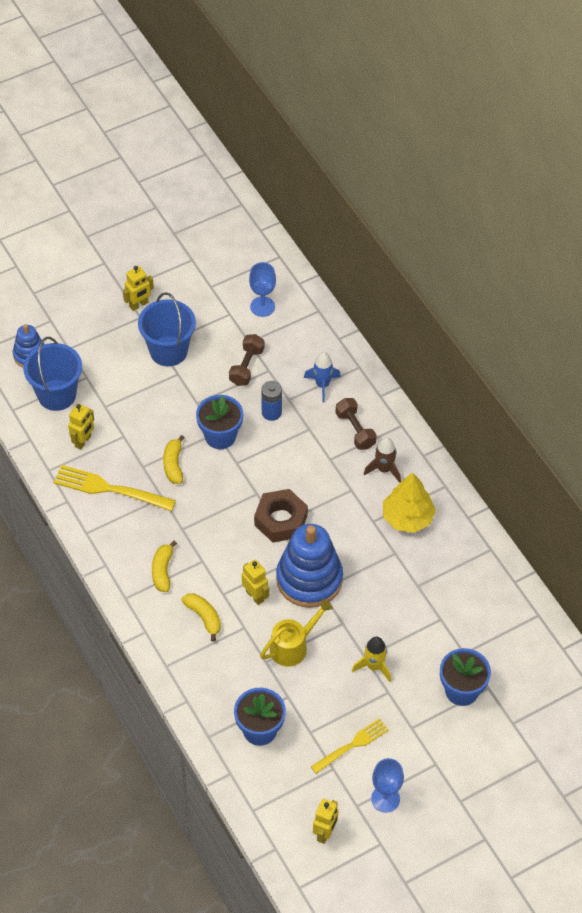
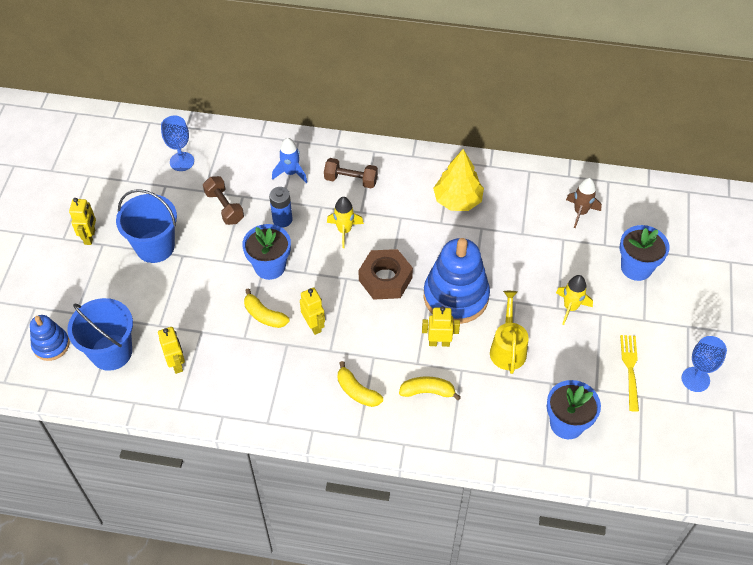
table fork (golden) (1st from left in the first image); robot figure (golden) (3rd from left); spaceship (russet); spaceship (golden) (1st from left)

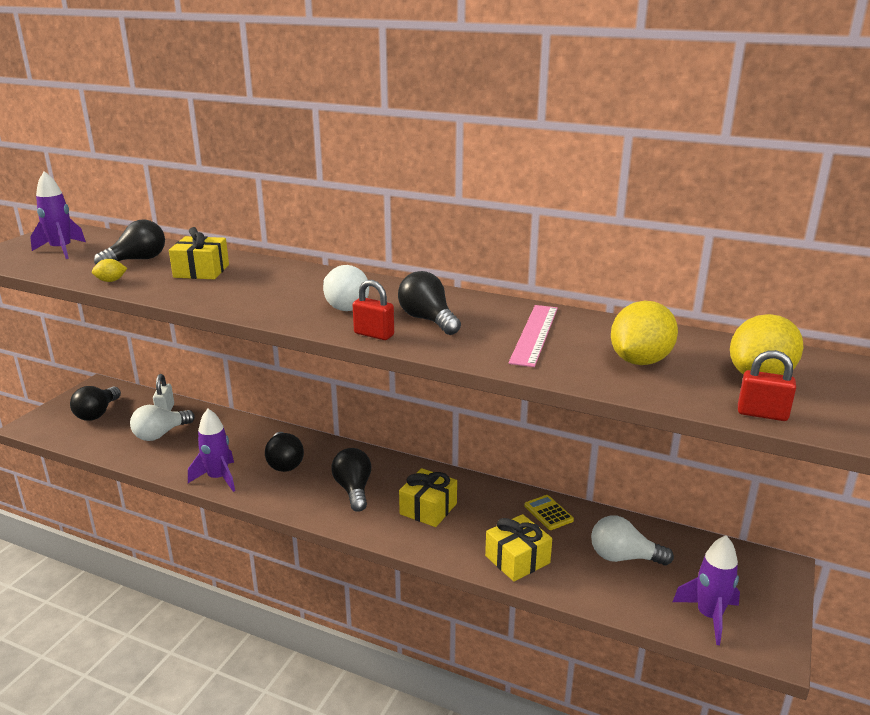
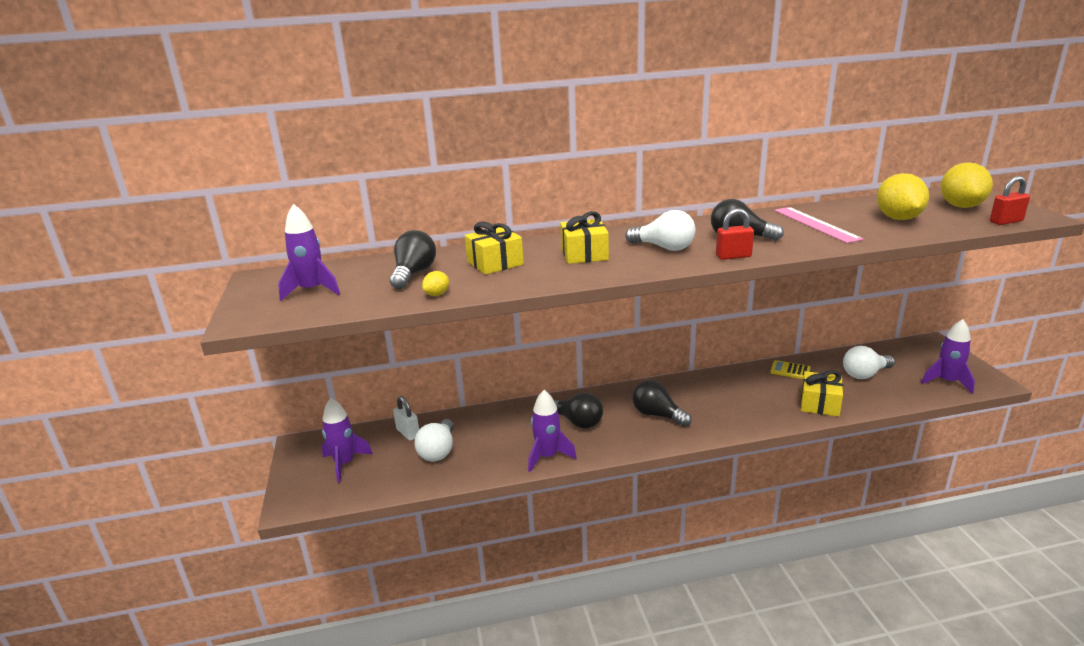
spaceship (purple) (2nd from left); gift (golden) (2nd from left)

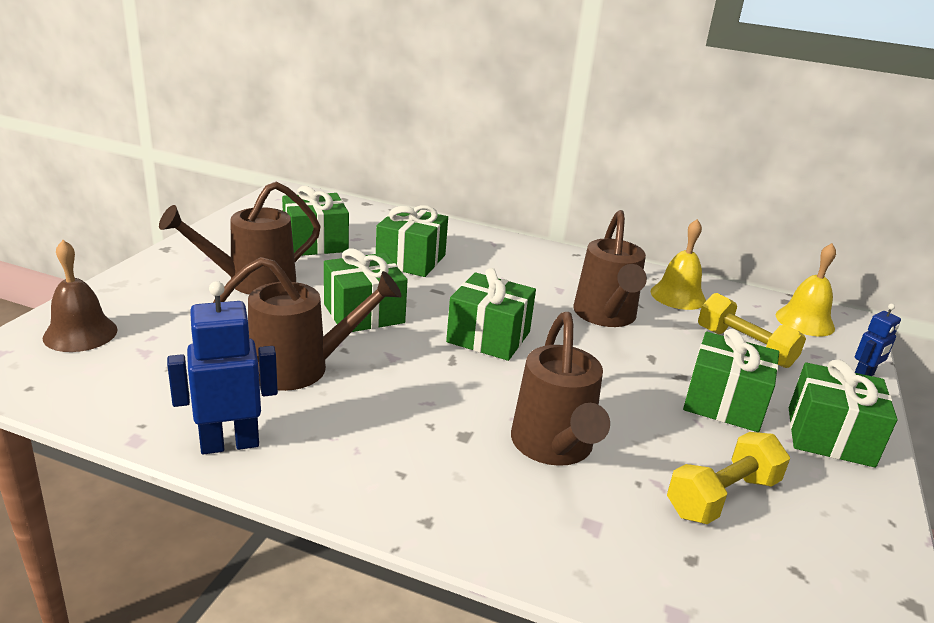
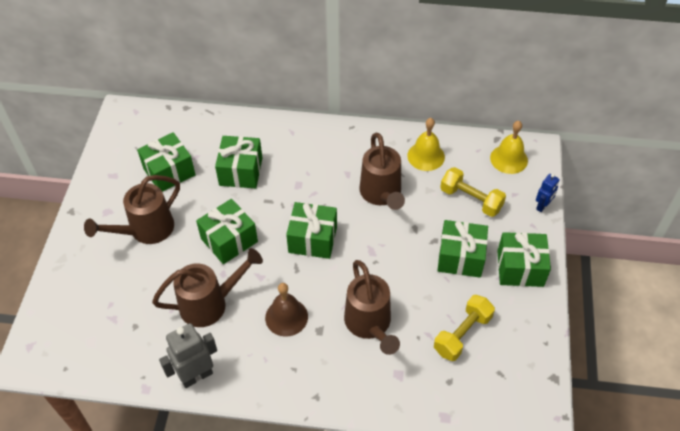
bell (russet); robot figure (ash-grey)

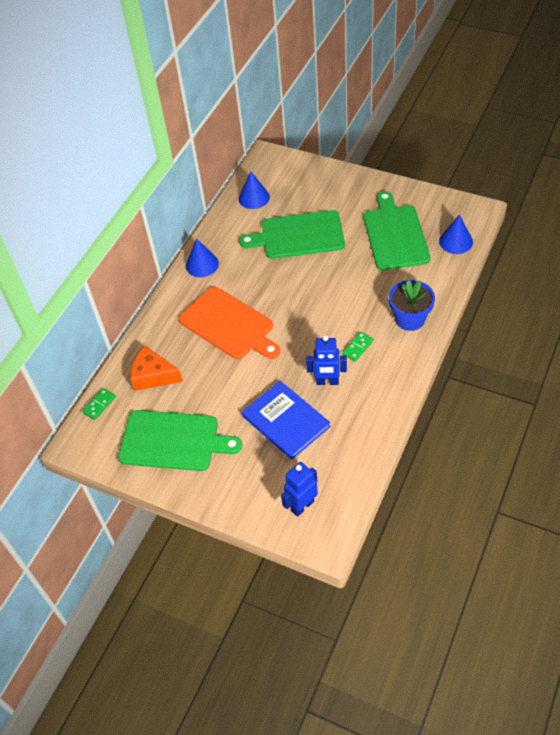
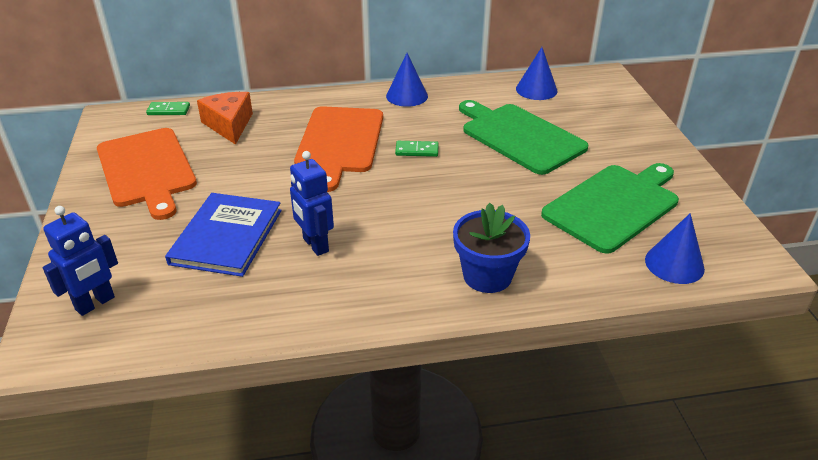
chopping board (bright orange) (1st from left); robot figure (blue) (1st from left); domino piece (emerald) (2nd from left)

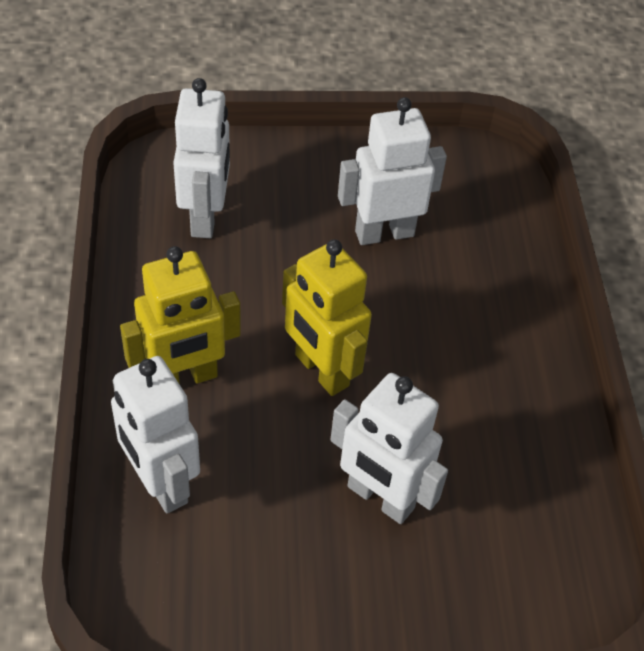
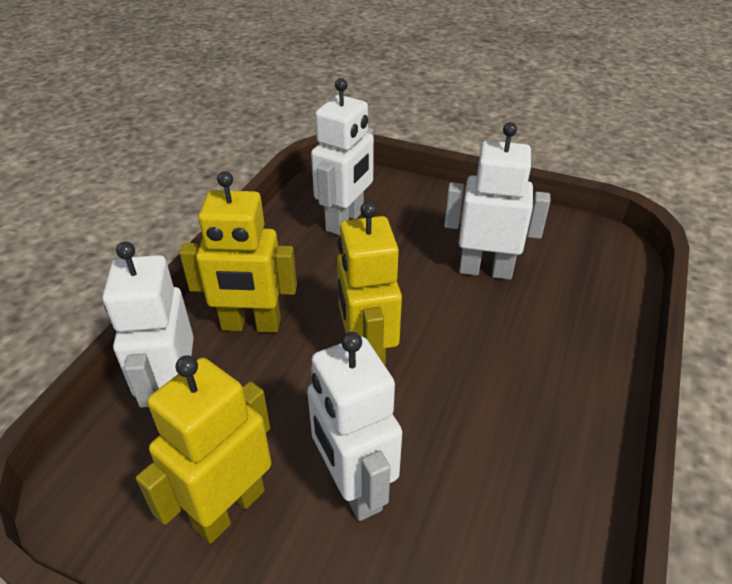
robot figure (golden) (1st from left)

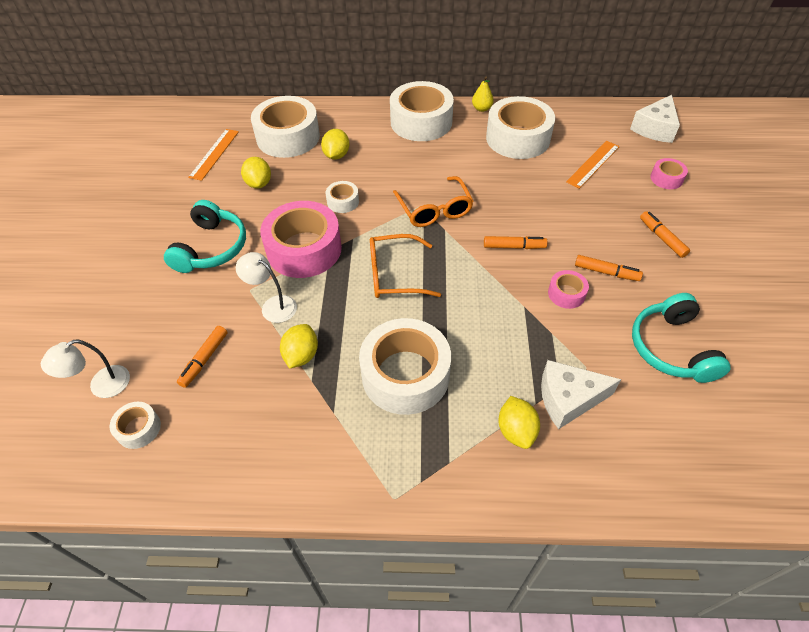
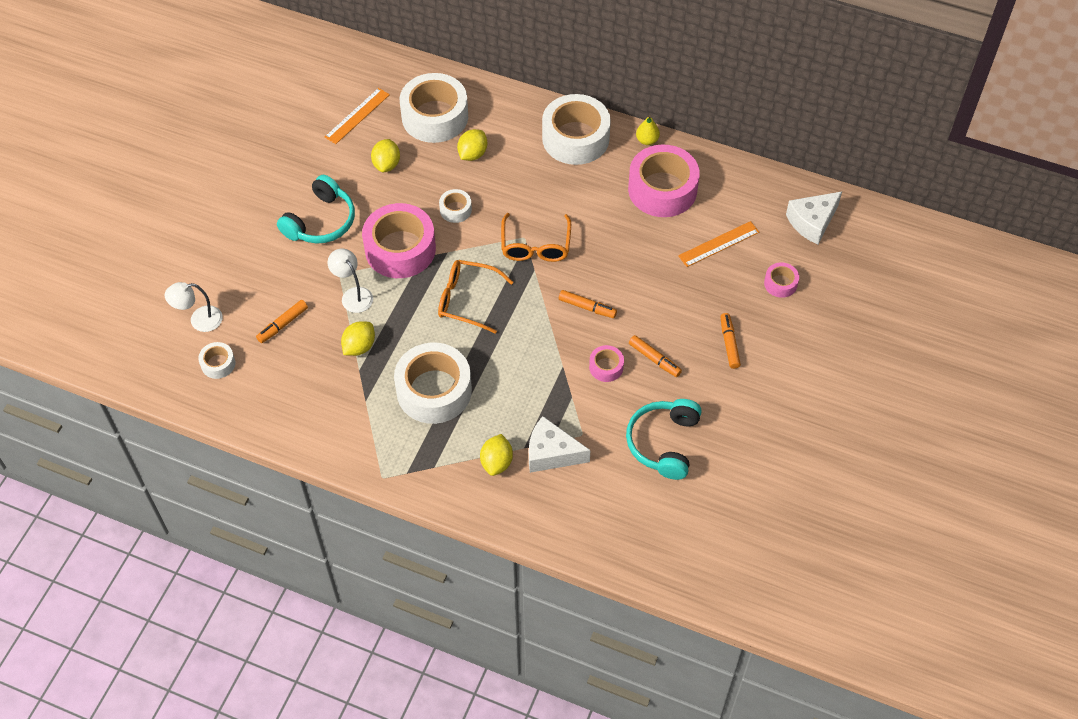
roll of tape (rose-pink) (3rd from left)

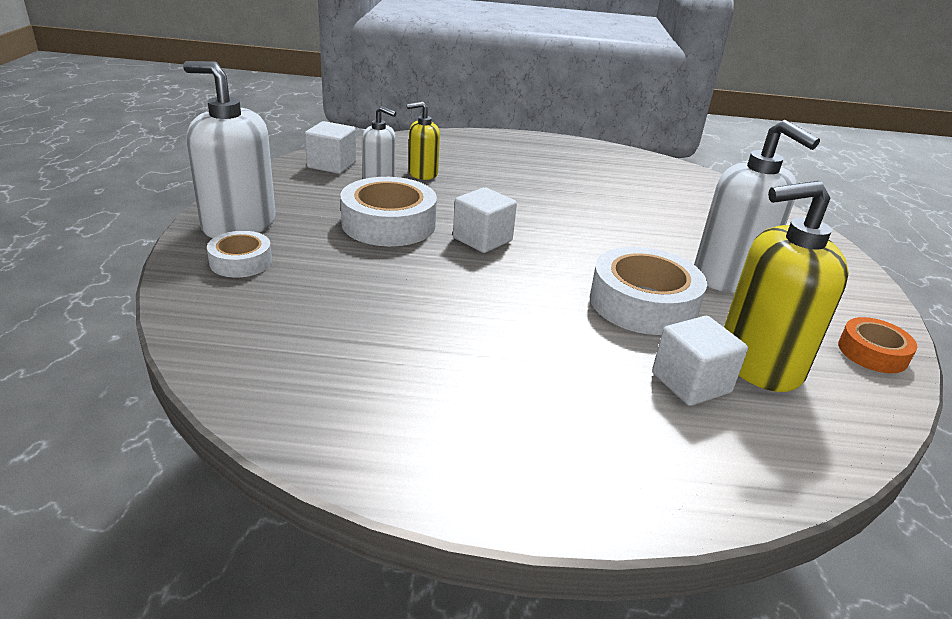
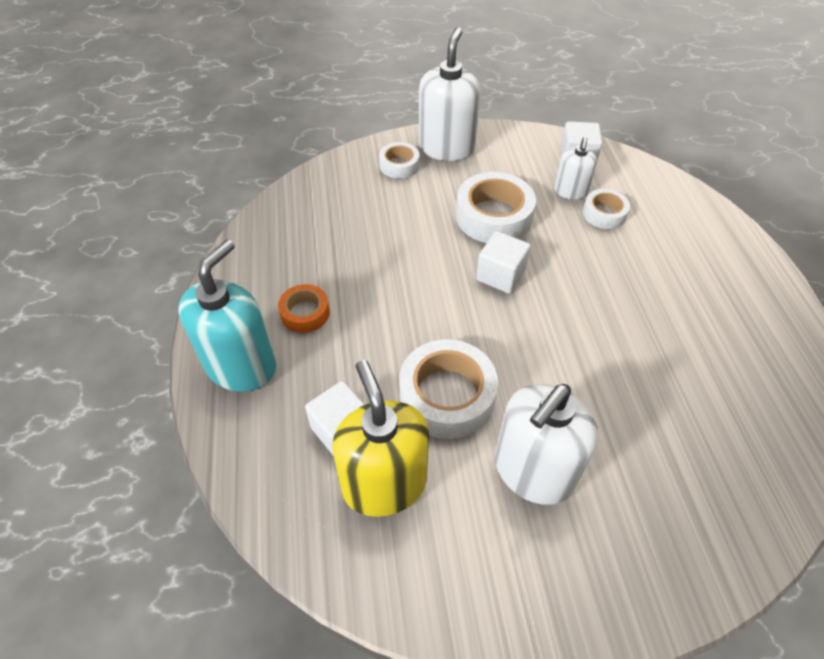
roll of tape (snow-white) (4th from left); roll of tape (bright orange); soap dispenser (teal)

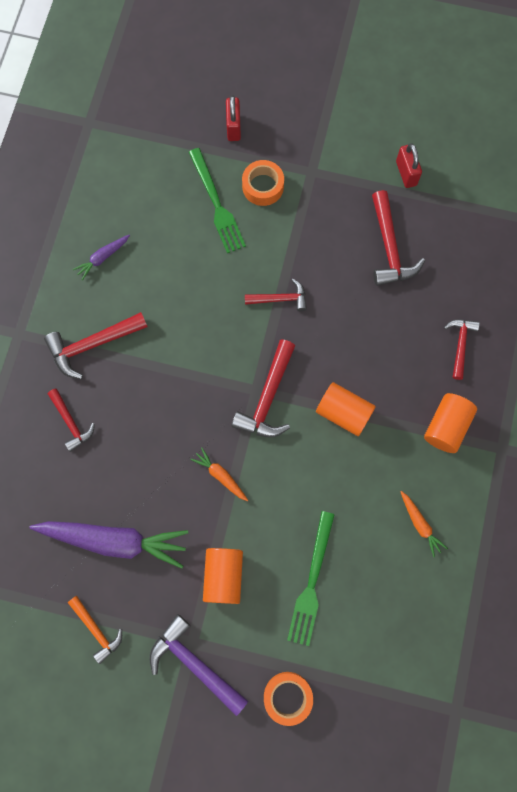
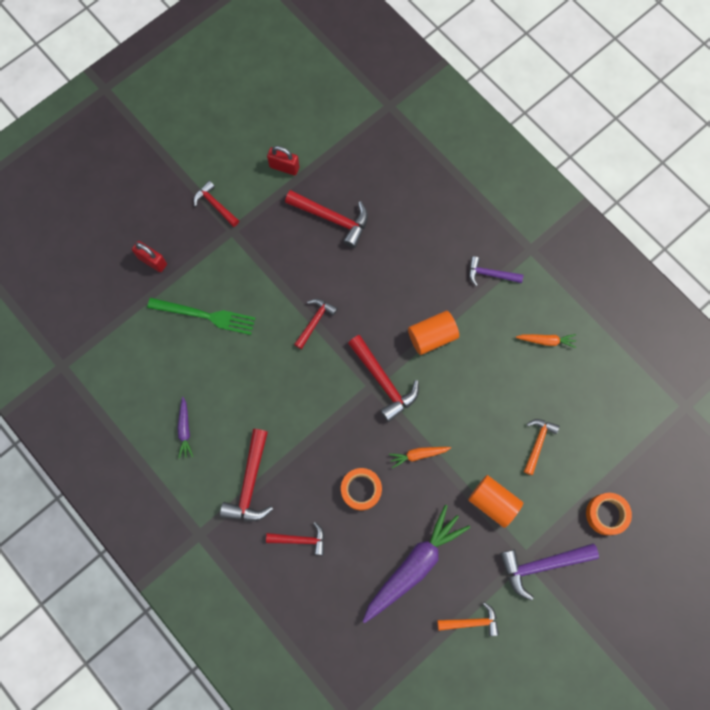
roll of tape (bright orange) (1st from left); hammer (bright orange) (2nd from left); hammer (purple) (1st from left); hammer (scarlet) (1st from left)

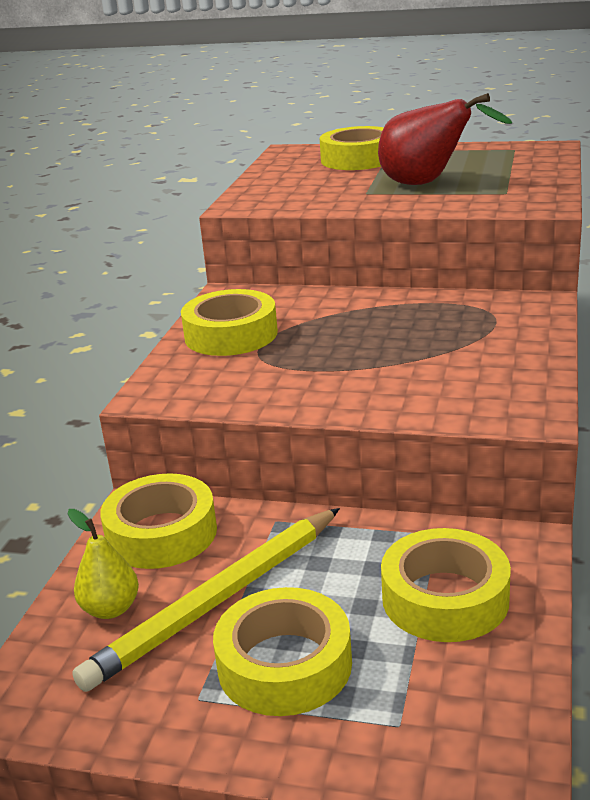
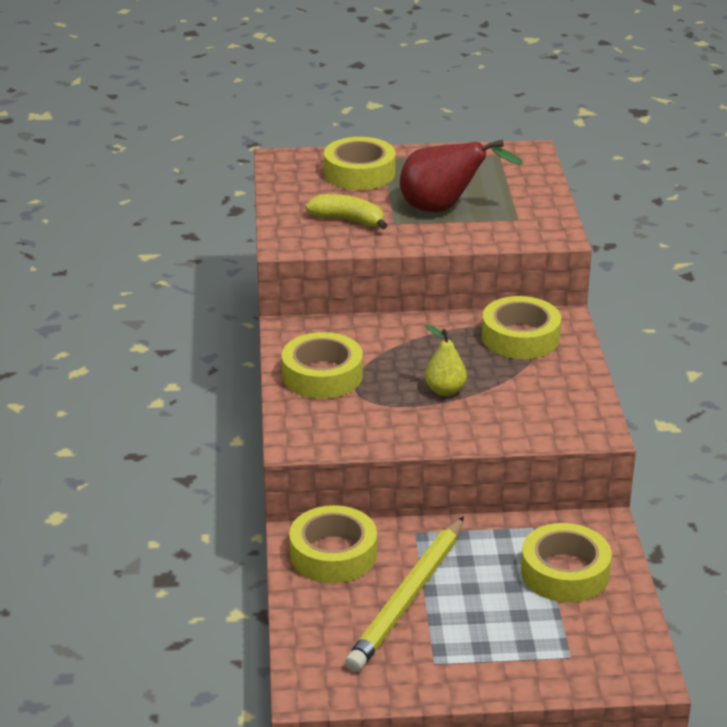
toy pear (golden); roll of tape (golden) (4th from left); banana fruit (golden)

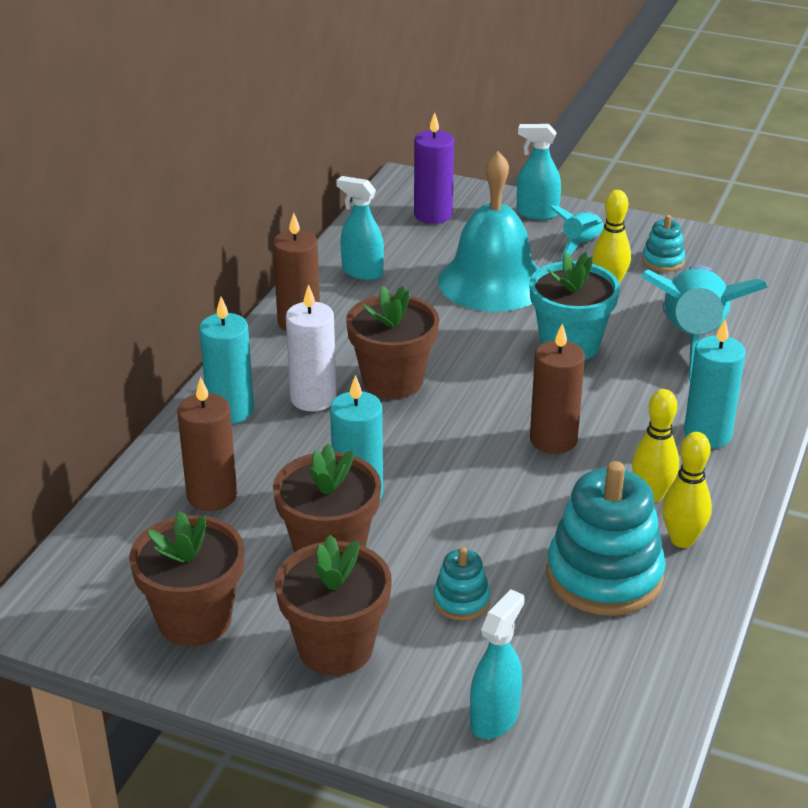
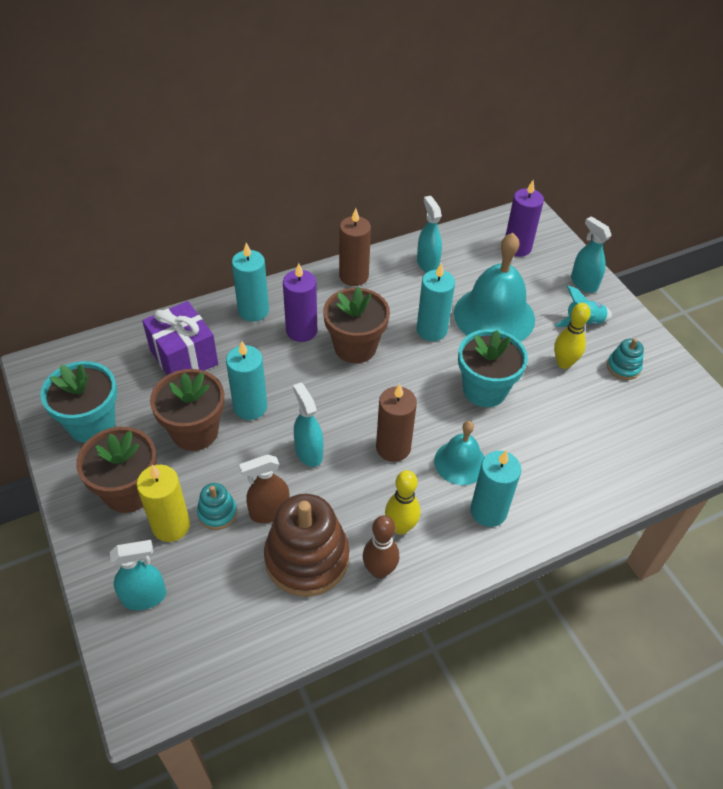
potted plant (teal) (1st from left); gift (purple); pillar candle (purple) (1st from left); stacking toy (russet); spaceship (teal) (2nd from left in the first image); tenpin (russet); pillar candle (golden); sprayer (russet); sprayer (teal) (2nd from left); pillar candle (teal) (3rd from left); bell (teal) (1st from left)

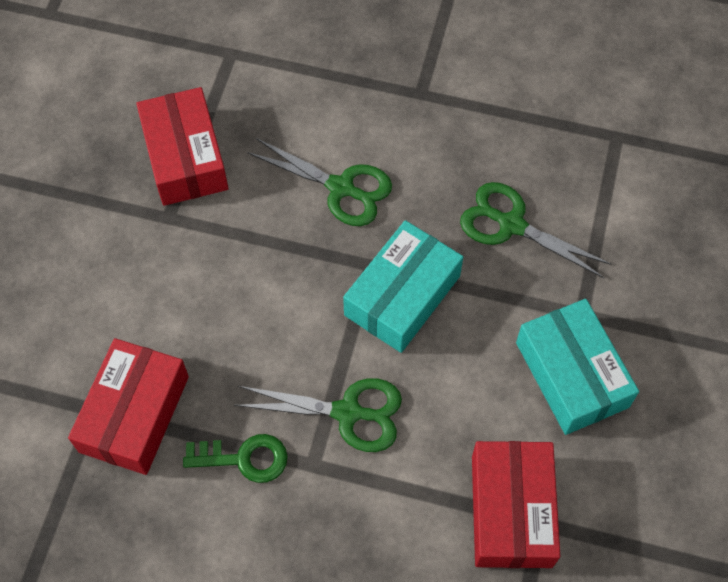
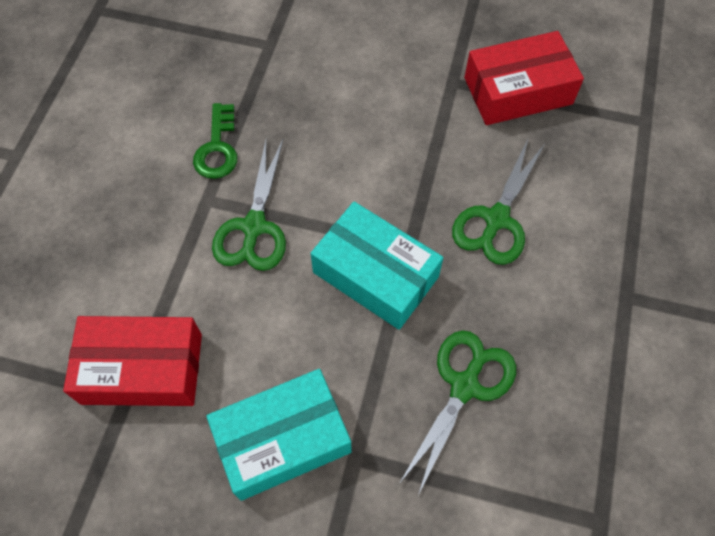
box (scarlet) (1st from left in the first image)

